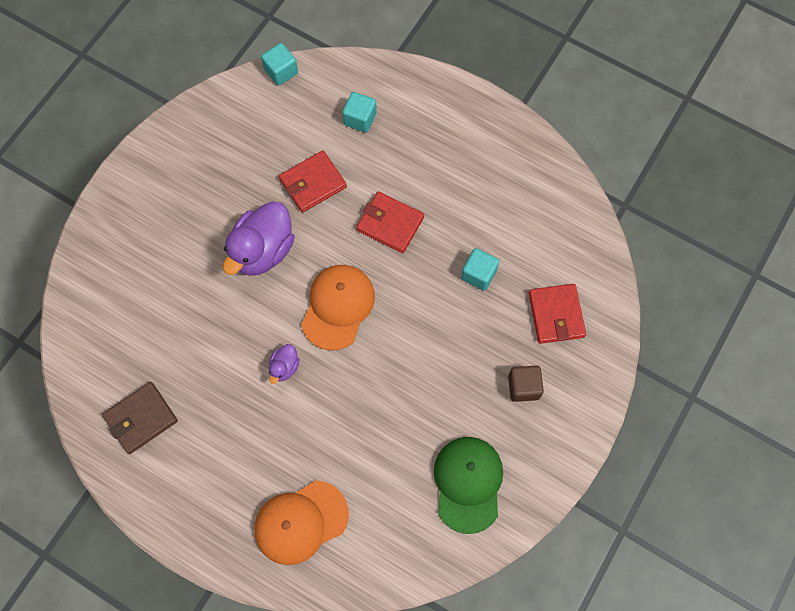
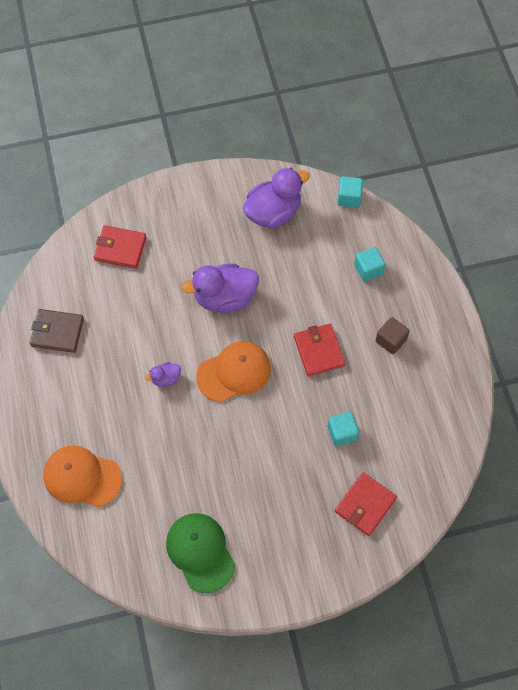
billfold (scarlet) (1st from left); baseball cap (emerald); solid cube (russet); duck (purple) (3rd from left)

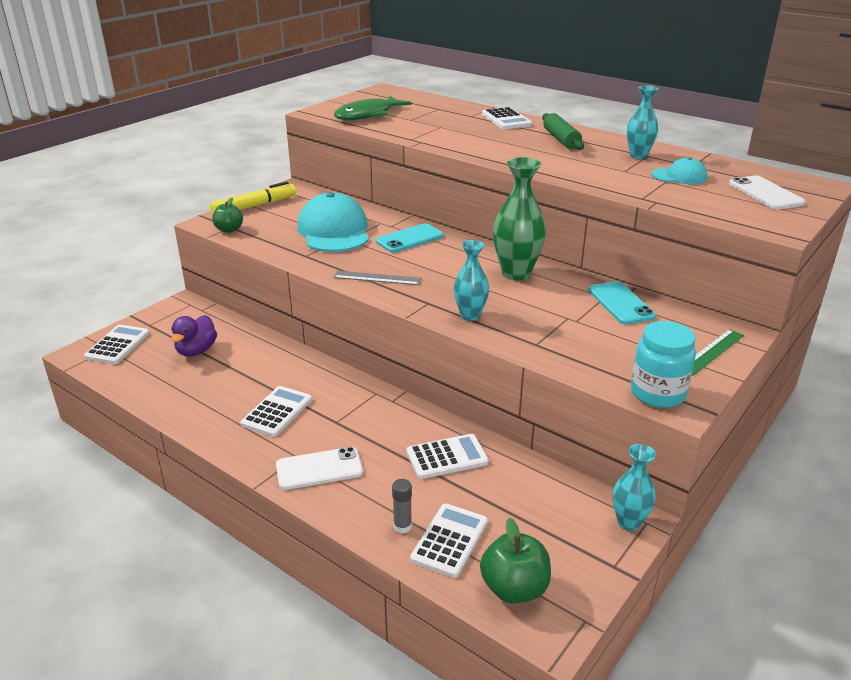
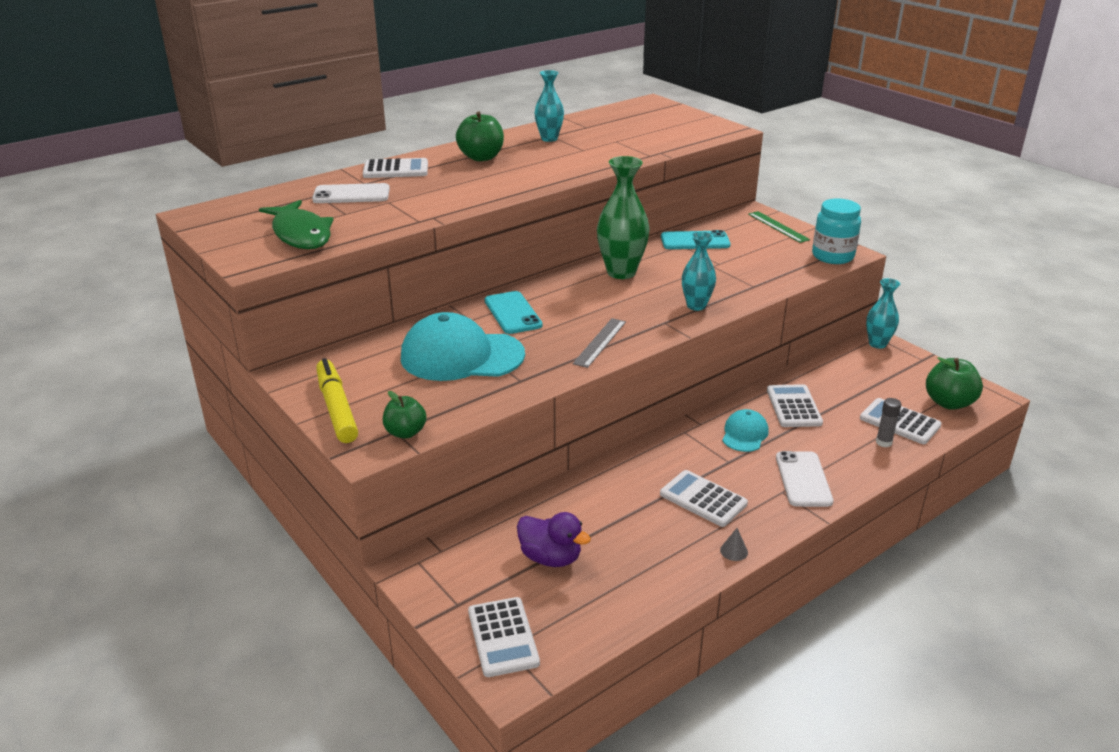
calculator (snow-white) (2nd from left); apple fruit (emerald) (2nd from left); baseball cap (teal) (2nd from left); smartphone (snow-white) (1st from left); solid cone (ash-grey)

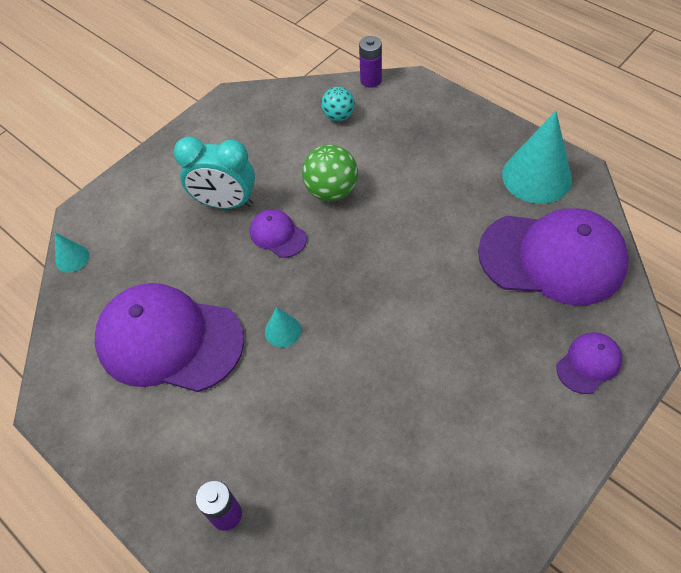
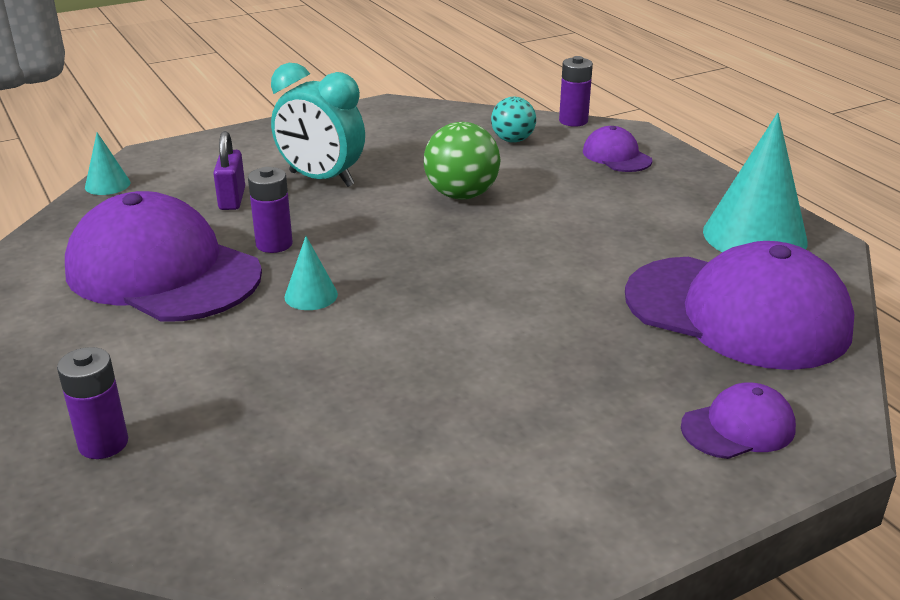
baseball cap (purple) (2nd from left); lock (purple); power cell (purple) (2nd from left)

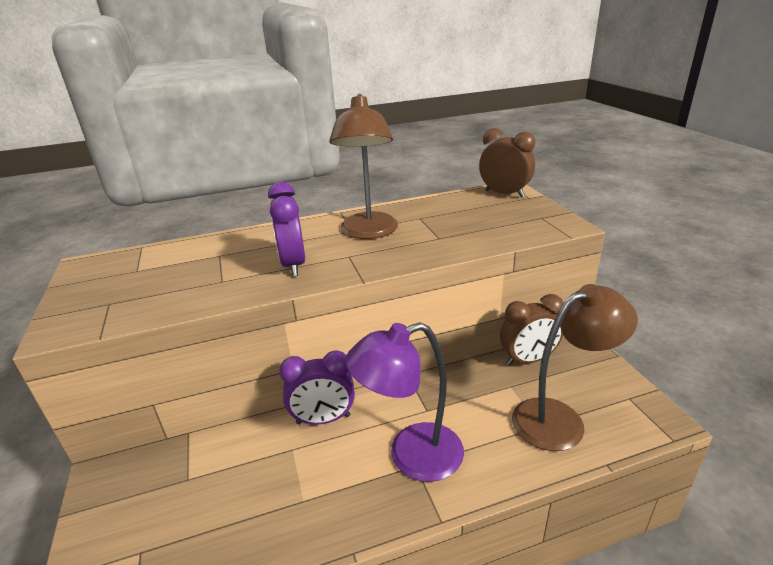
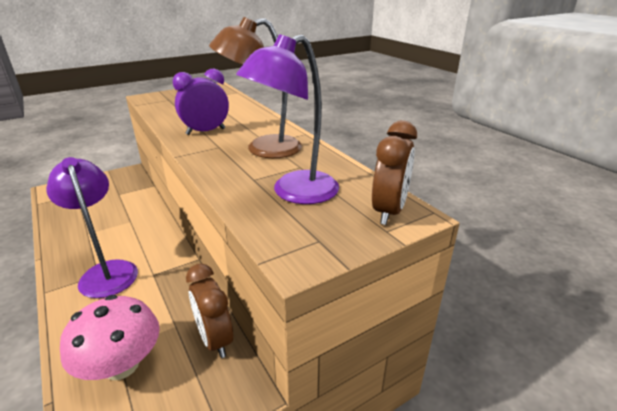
clock (purple) (2nd from left in the first image); toadstool (rose-pink); lamp (purple) (2nd from left)

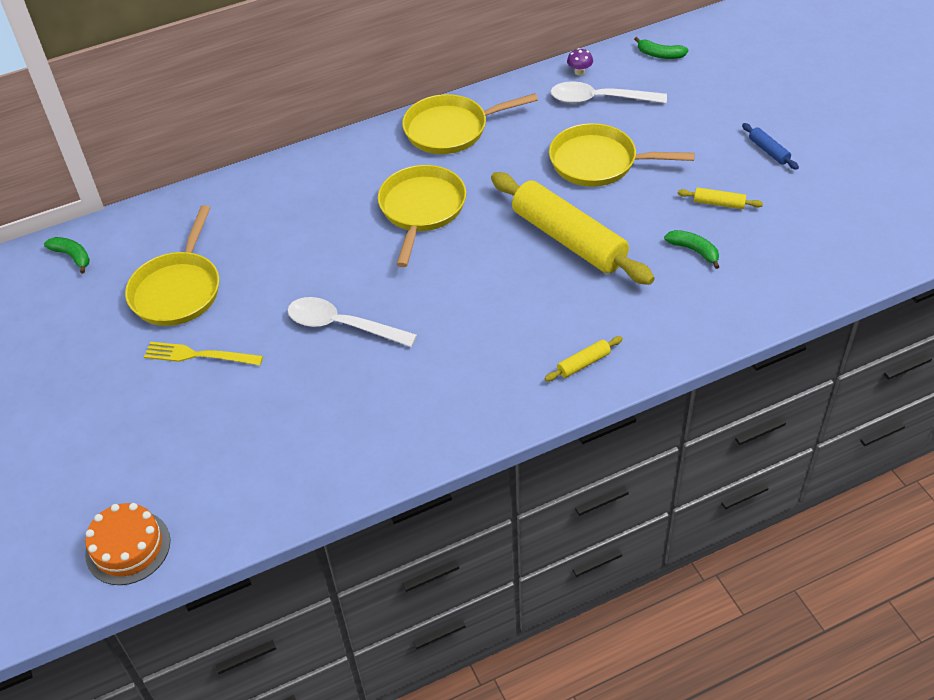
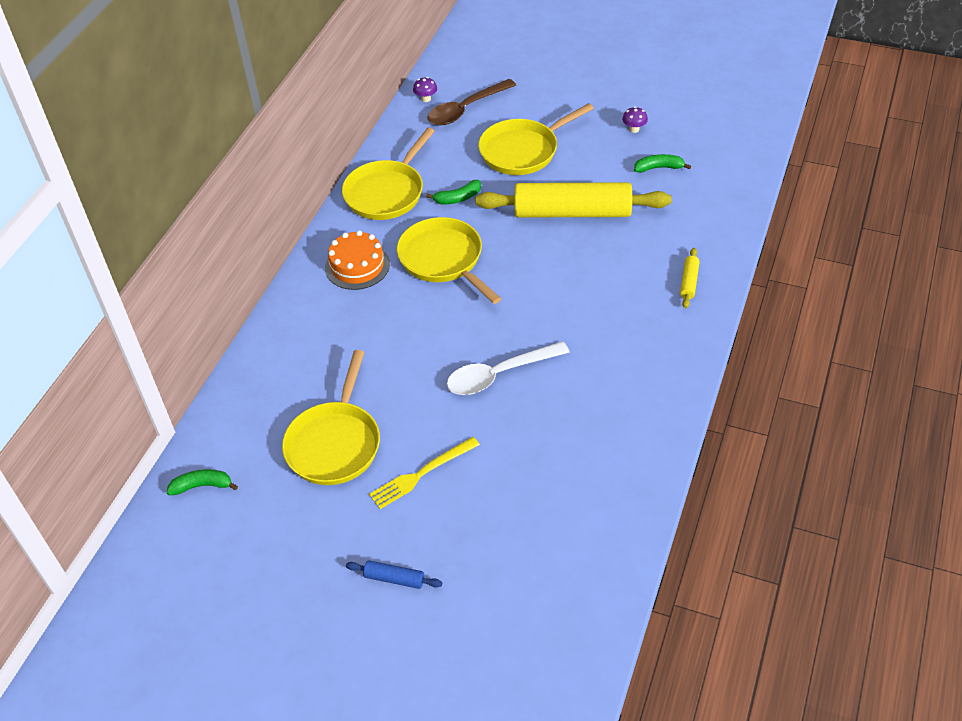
layer cake (bright orange); frying pan (golden) (1st from left); spoon (russet); banana fruit (emerald) (2nd from left); toadstool (purple) (2nd from left); pastry roller (blue)

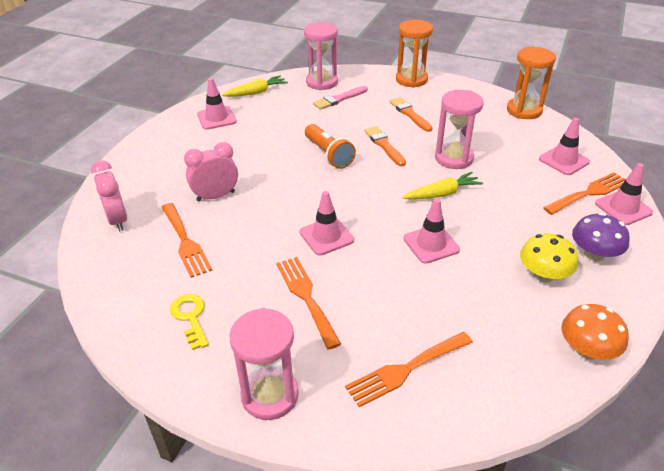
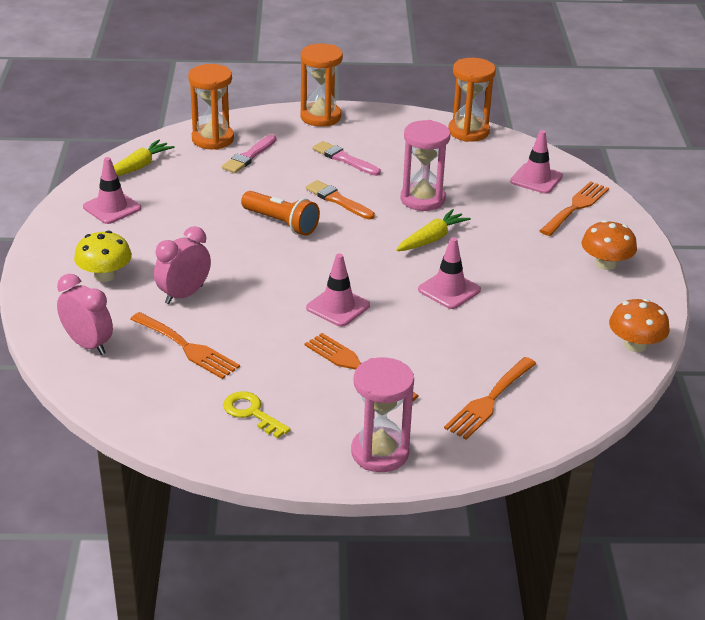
sandglass (bright orange) (1st from left); paintbrush (rose-pink) (2nd from left); toadstool (golden); toadstool (bright orange) (1st from left); safety cone (rose-pink) (5th from left in the first image)

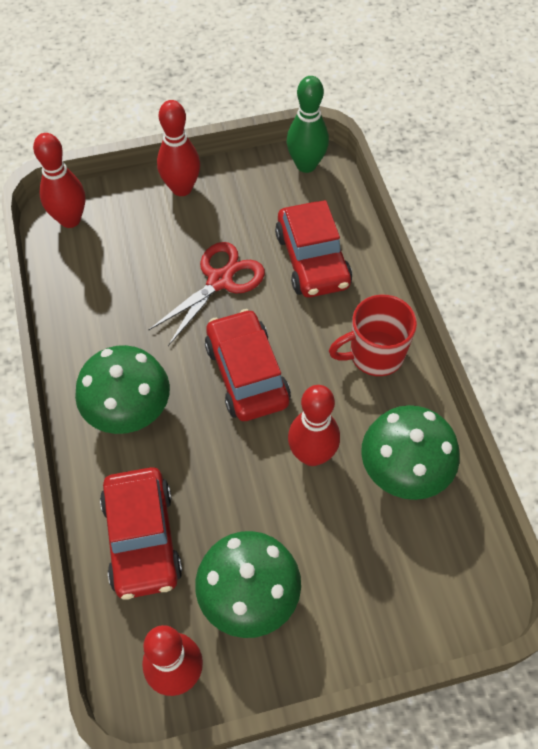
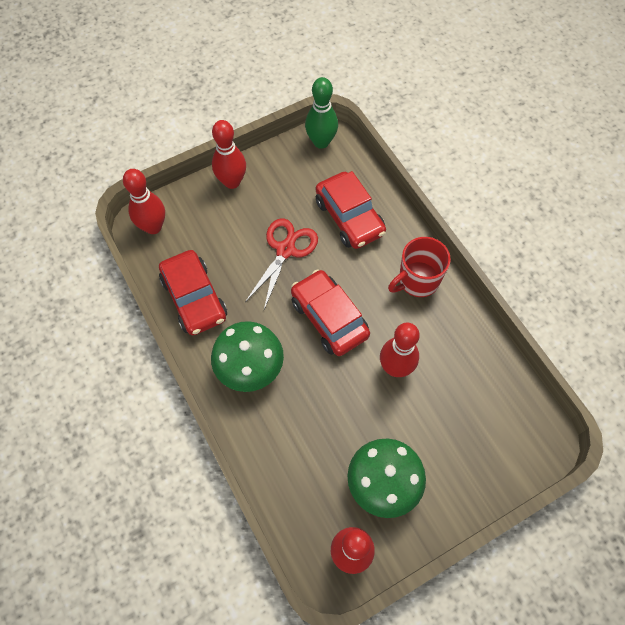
automobile (scarlet) (1st from left); toadstool (emerald) (3rd from left in the first image)

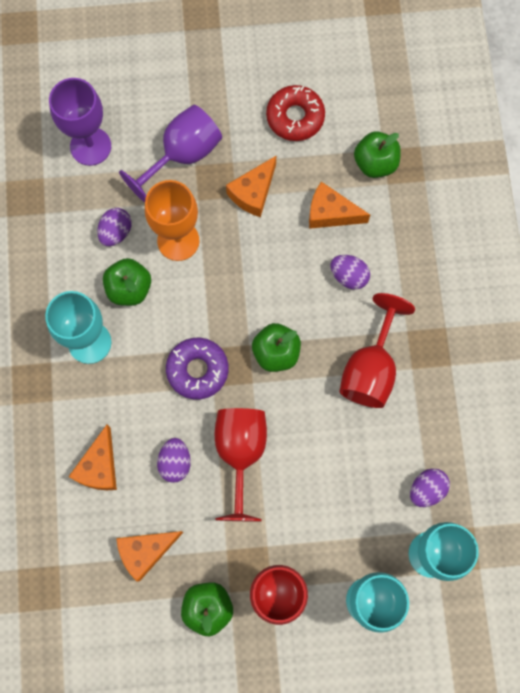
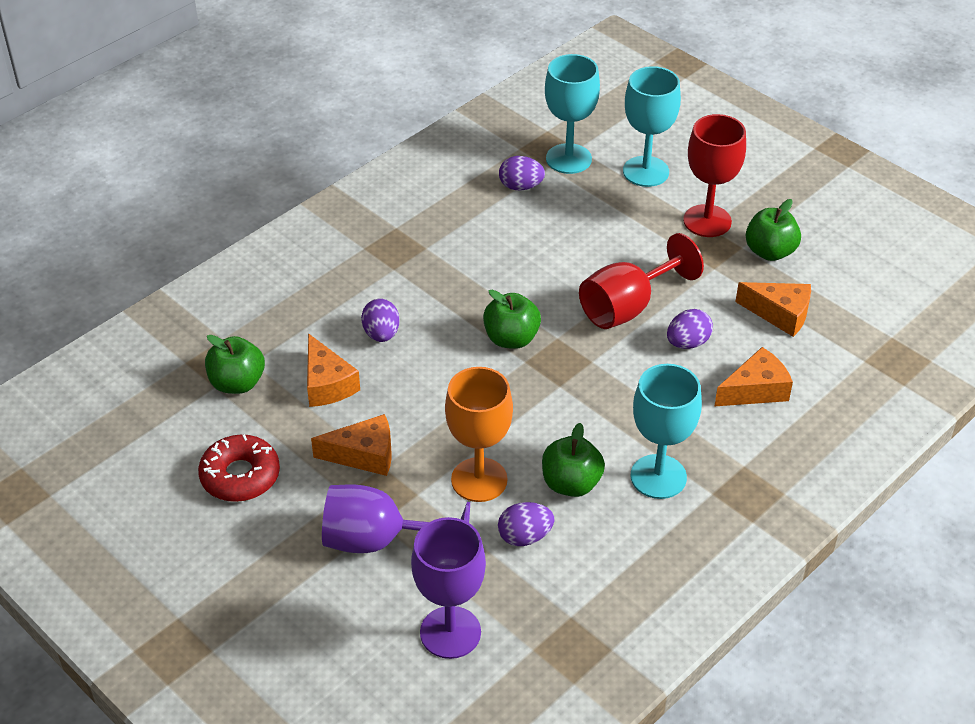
doughnut (purple); chalice (scarlet) (3rd from left in the first image)

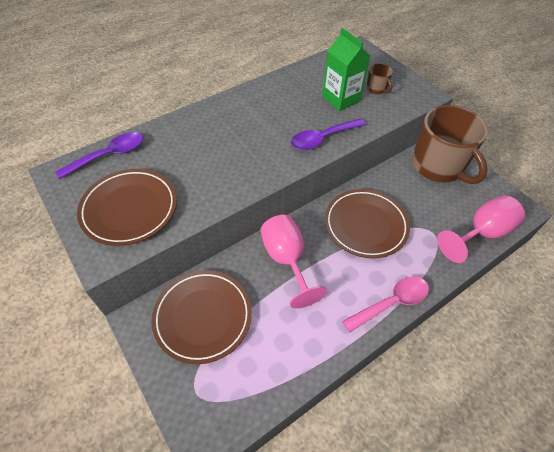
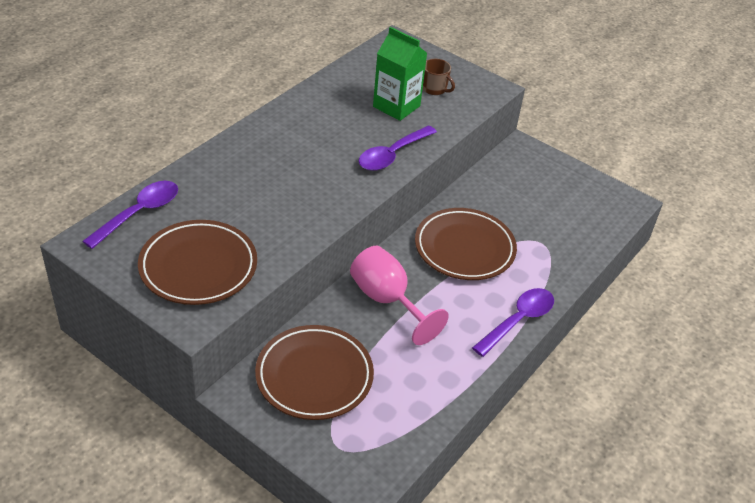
spoon (purple) (3rd from left); mug (russet) (2nd from left in the first image); chalice (rose-pink) (2nd from left in the first image)

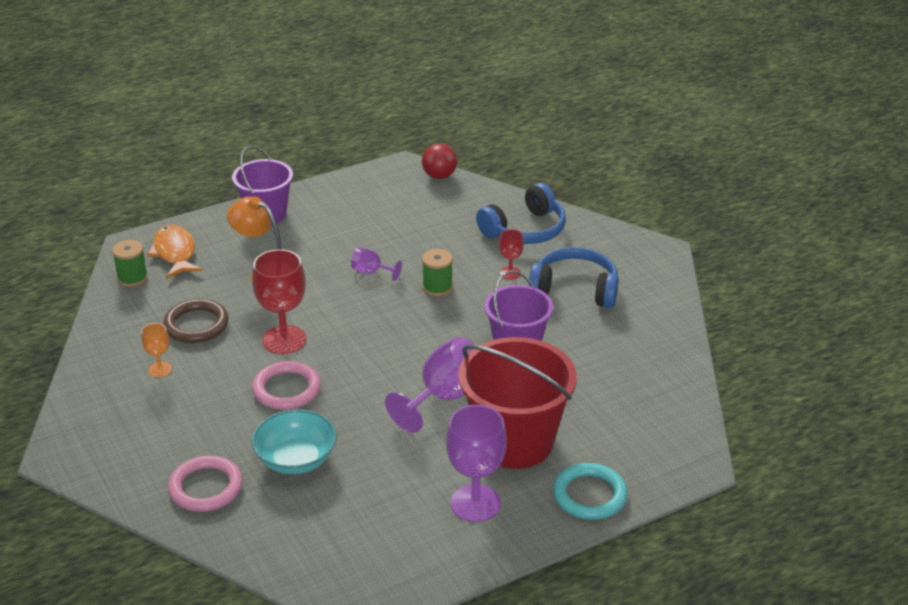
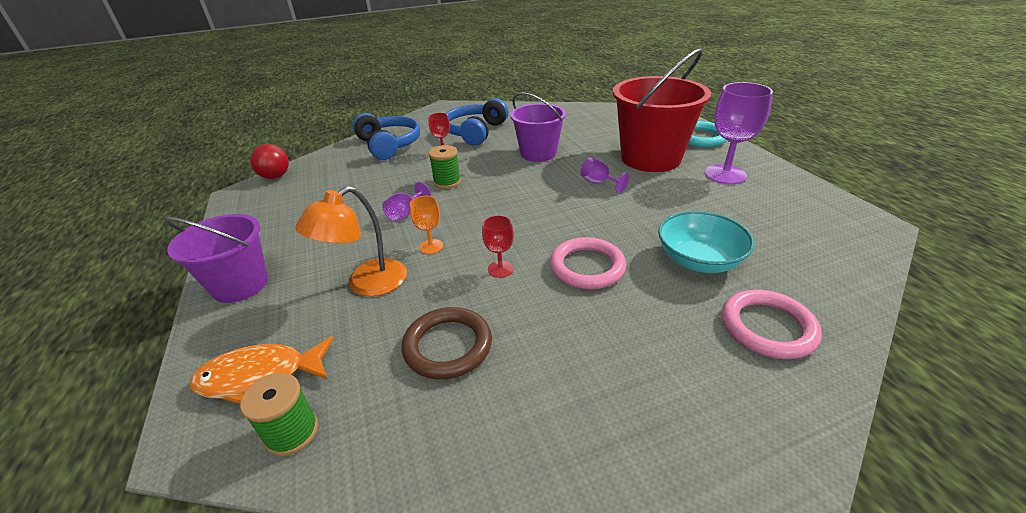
chalice (bright orange); chalice (scarlet) (2nd from left); chalice (purple) (2nd from left)

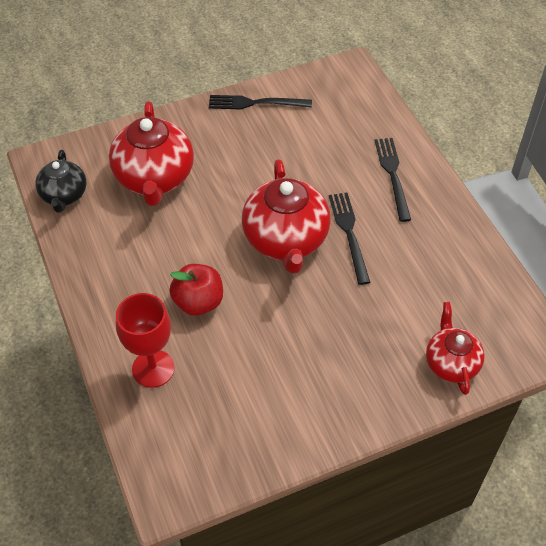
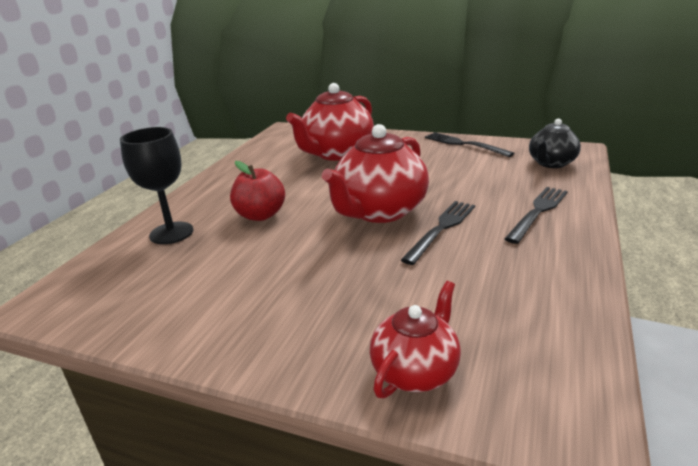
teapot (ebony); chalice (ebony)

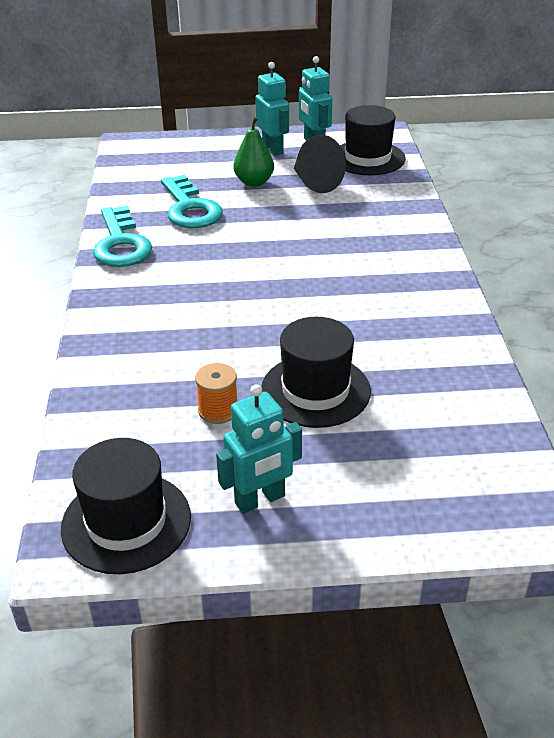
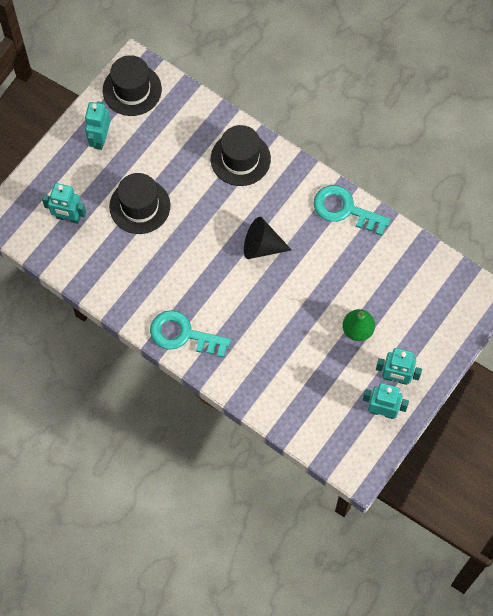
door key (teal) (1st from left); reel of thread (bright orange); solid cone (ebony); hat (ebony) (3rd from left); robot figure (teal) (1st from left)

